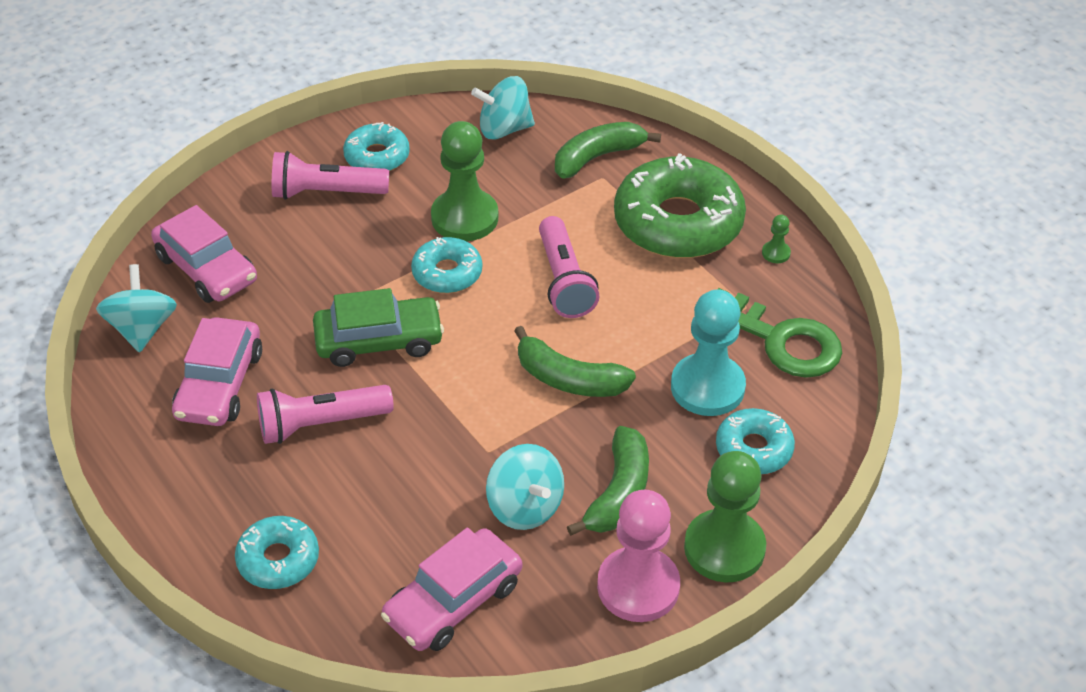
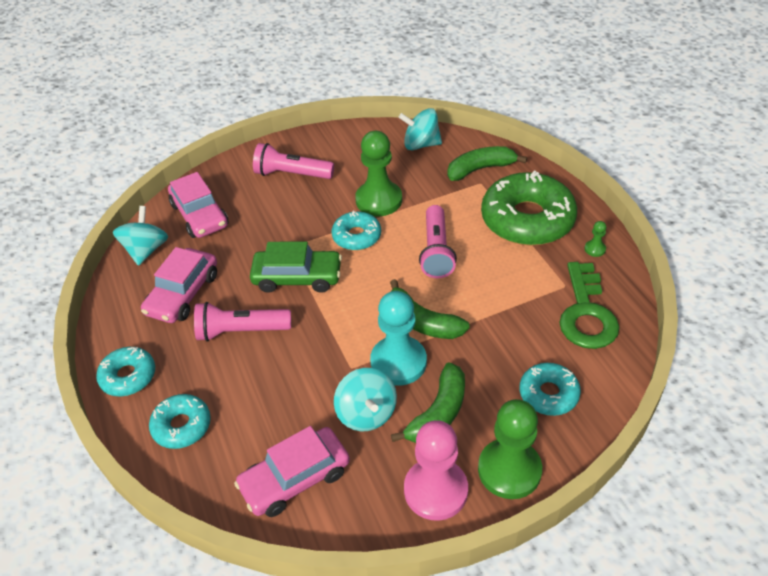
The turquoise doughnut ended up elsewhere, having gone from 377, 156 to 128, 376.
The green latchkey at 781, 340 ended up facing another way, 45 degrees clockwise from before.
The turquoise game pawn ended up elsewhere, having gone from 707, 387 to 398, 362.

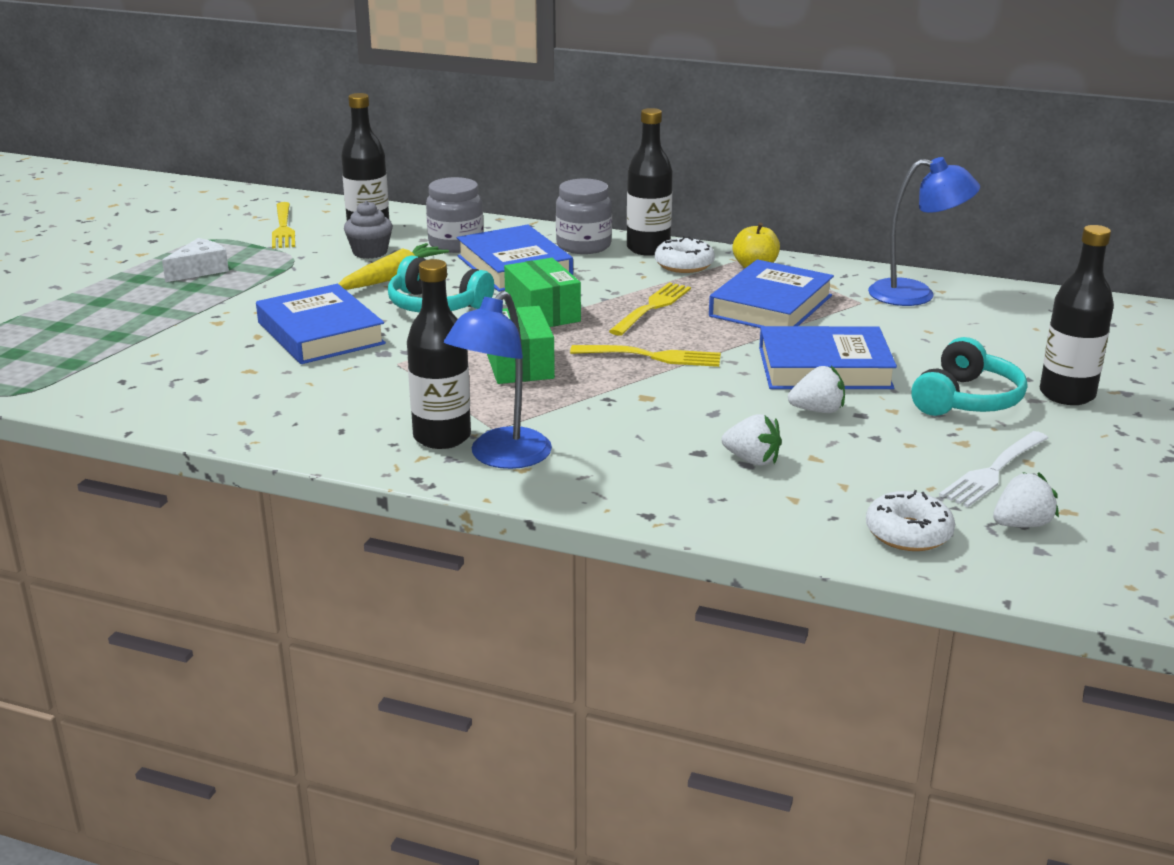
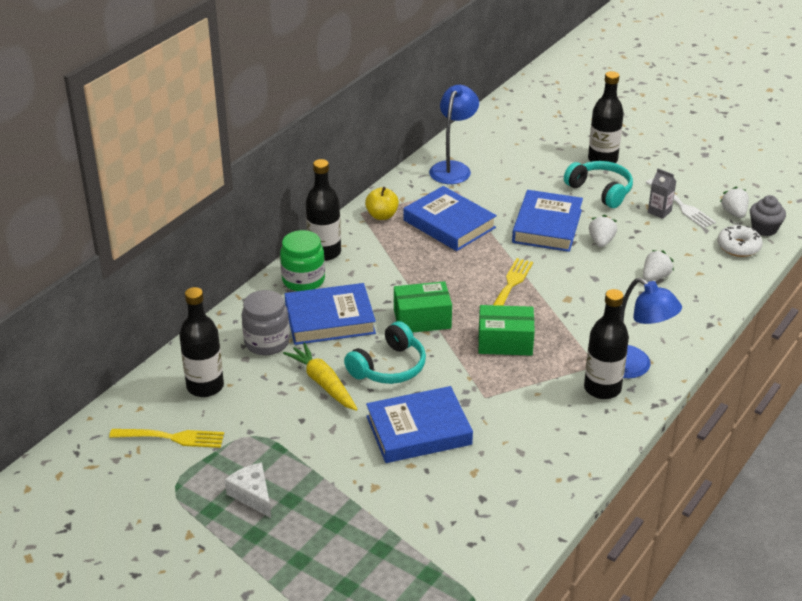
What was the grey preserve jar at 583, 246 turned into the green preserve jar at 303, 280.
The grey muffin ended up elsewhere, having gone from 370, 252 to 764, 229.
The second view lost the pure white doughnut at 684, 265.
The second view lost the golden dinner fork at 652, 308.
The second view gained the grey milk carton at 659, 212.

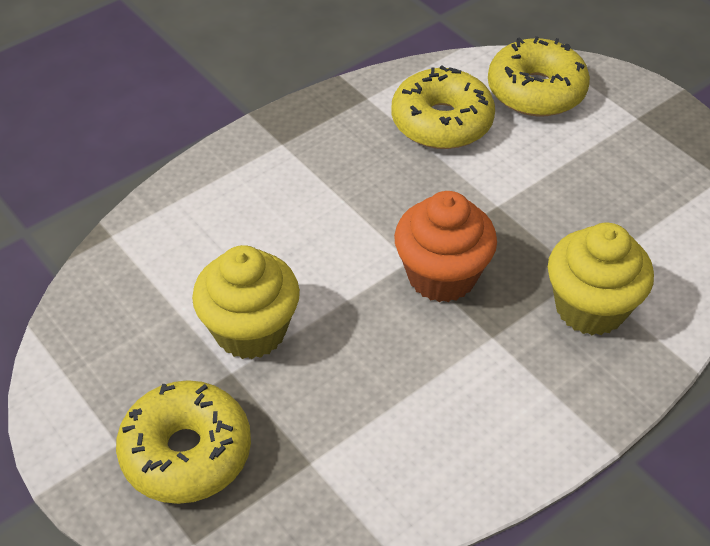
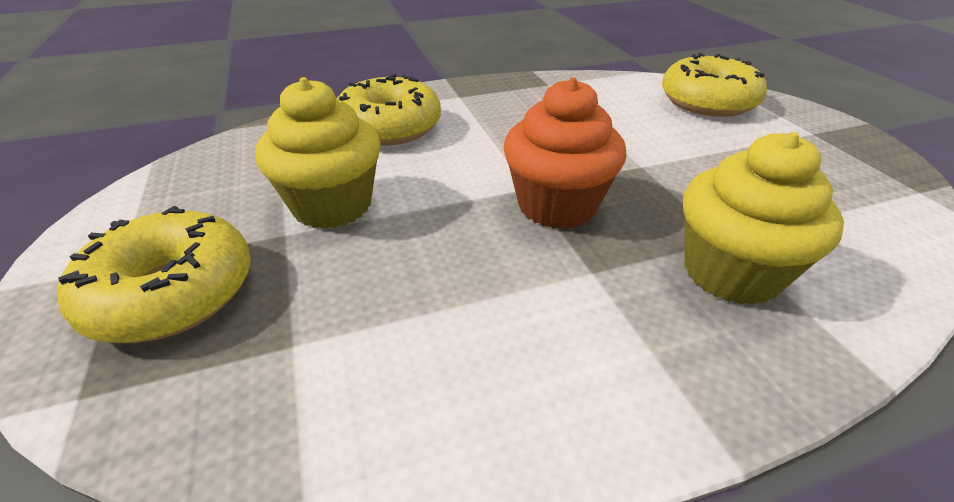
The golden doughnut ended up elsewhere, having gone from 441, 122 to 390, 127.

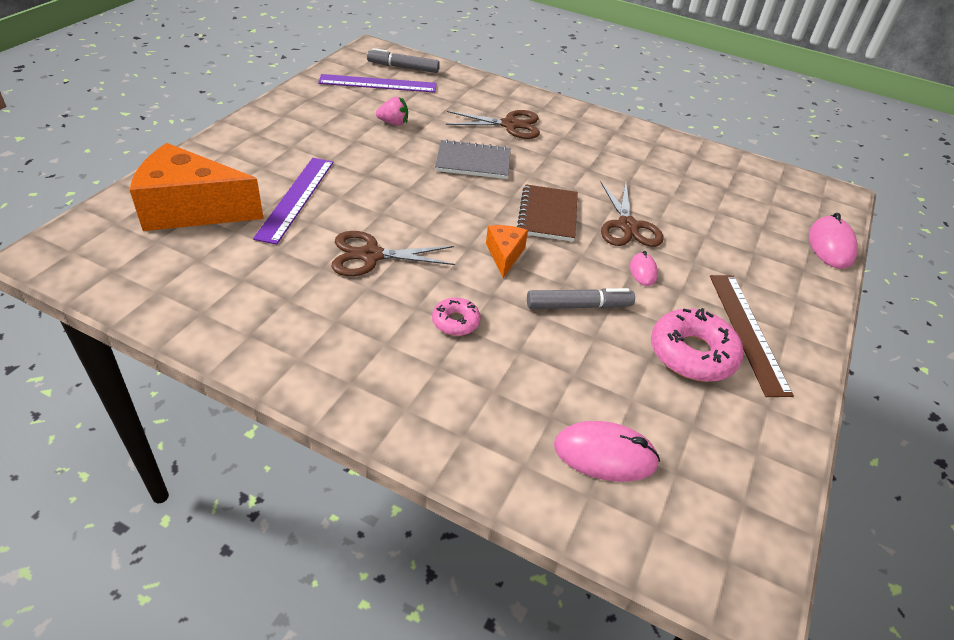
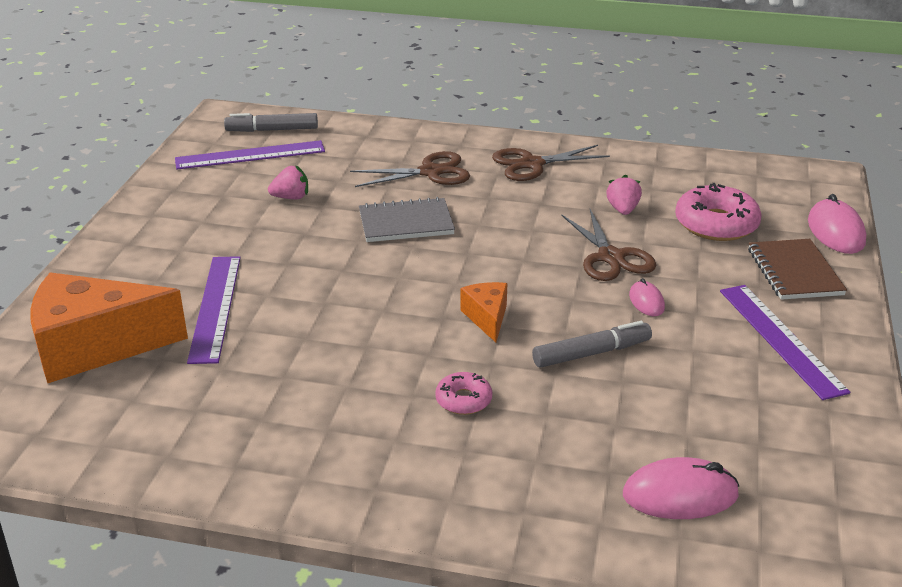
The dark brown notebook ended up elsewhere, having gone from 547, 215 to 794, 272.
The dark brown shears ended up elsewhere, having gone from 371, 255 to 532, 164.
What was the dark brown measuring stick at 747, 331 turned into the purple measuring stick at 780, 339.
The pink doughnut ended up elsewhere, having gone from 692, 354 to 716, 224.
The second view gained the pink strawberry at 622, 210.

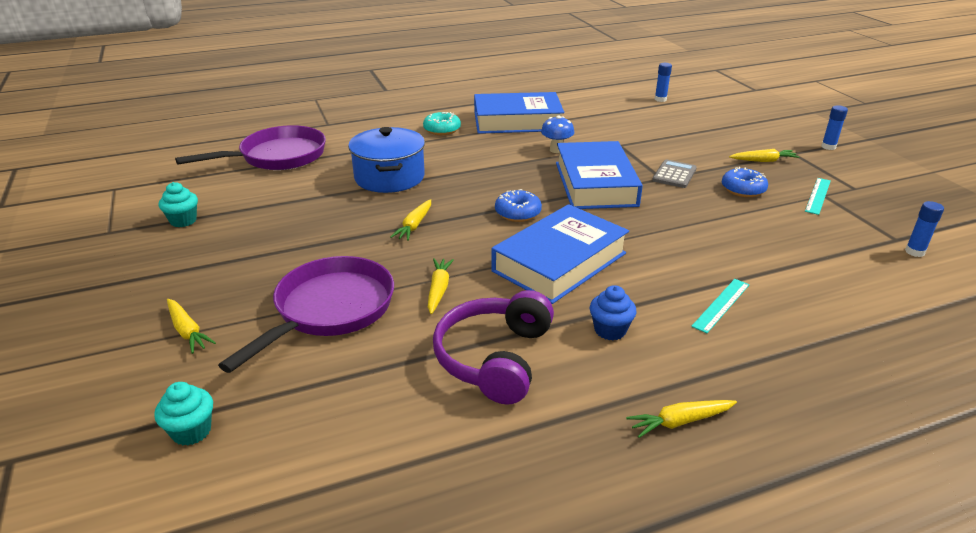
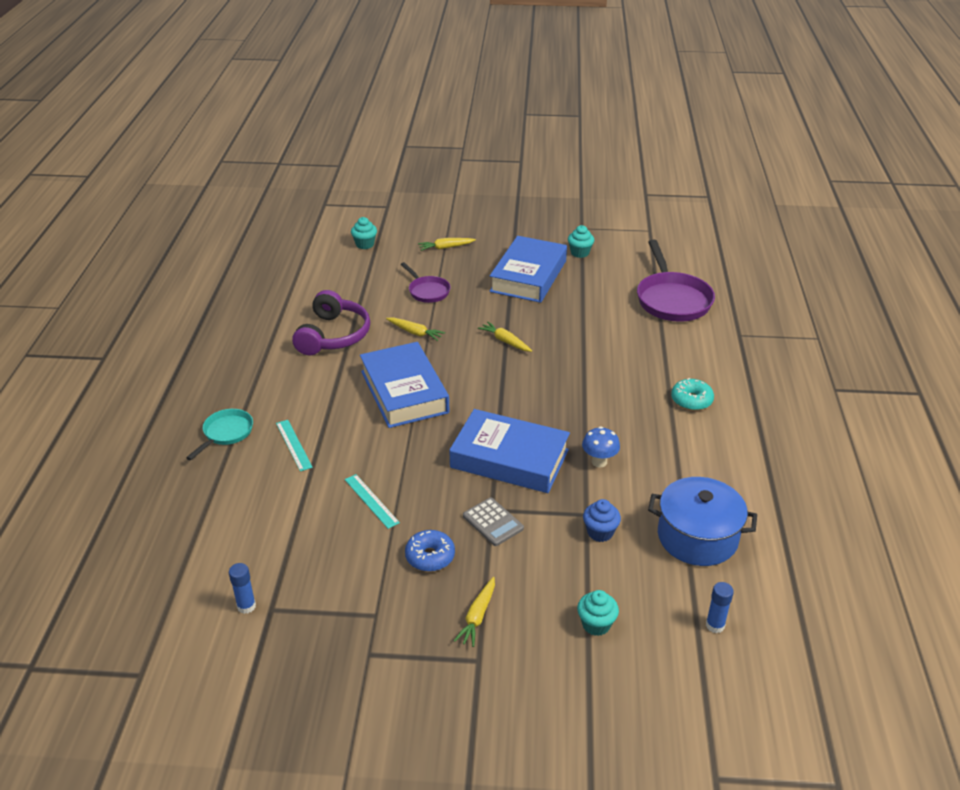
The cobalt hardcover ended up elsewhere, having gone from 517, 121 to 528, 276.
The second view lost the cobalt glue at 828, 147.
The cobalt pot ended up elsewhere, having gone from 389, 177 to 697, 537.
The turquoise measuring stick ended up elsewhere, having gone from 818, 196 to 371, 501.
The second view lost the cobalt doughnut at 518, 213.
The size of the purple frying pan at 330, 310 changed by a factor of 0.55.
The cobalt muffin ended up elsewhere, having gone from 610, 330 to 600, 532.
The purple headset at 495, 358 ended up facing another way, 60 degrees clockwise from before.
The second view lost the golden root vegetable at 679, 422.
The second view gained the turquoise frying pan at 226, 433.
The second view gained the turquoise muffin at 596, 624.

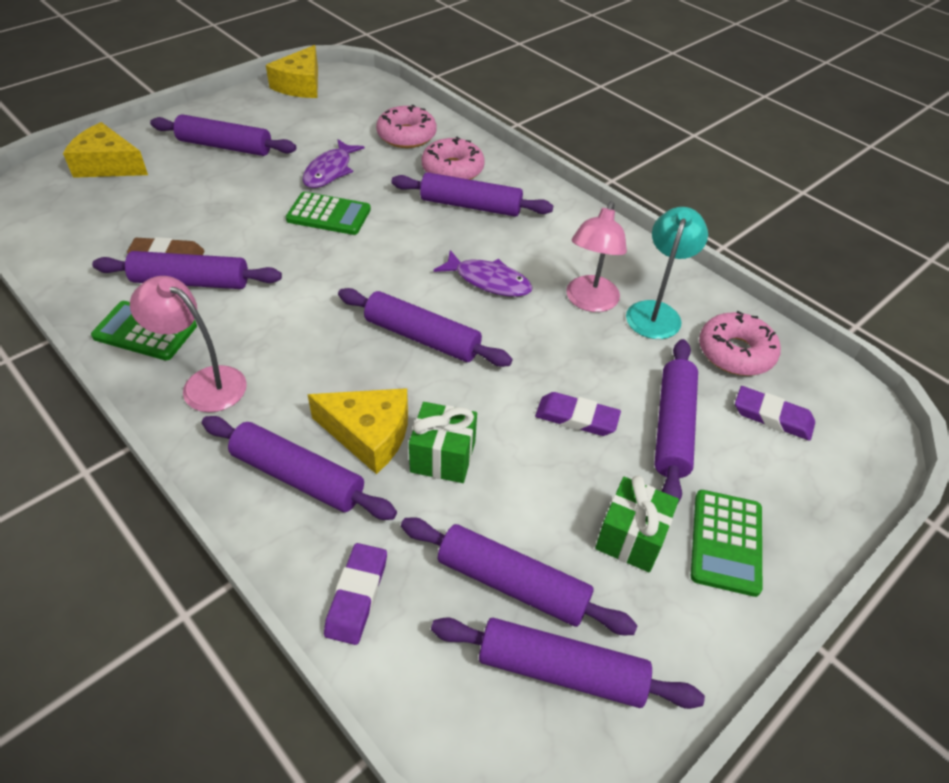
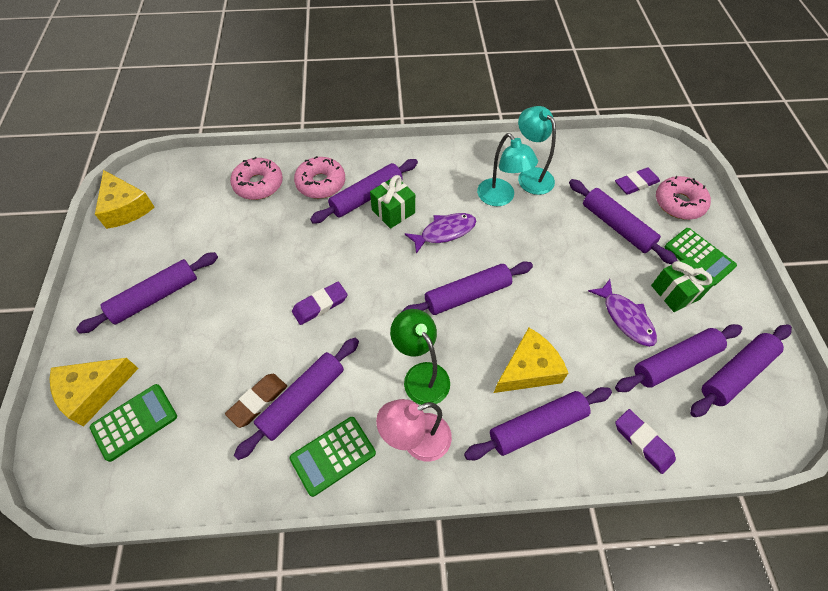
The purple fish figure ended up elsewhere, having gone from 330, 171 to 625, 318.
The green pocket calculator ended up elsewhere, having gone from 329, 214 to 134, 422.
What was the pink lamp at 589, 302 turned into the turquoise lamp at 500, 198.
The pink doughnut ended up elsewhere, having gone from 735, 352 to 679, 203.
The purple pencil eraser ended up elsewhere, having gone from 576, 418 to 320, 305.
The green present ended up elsewhere, having gone from 443, 457 to 393, 211.
The second view gained the green lamp at 421, 375.

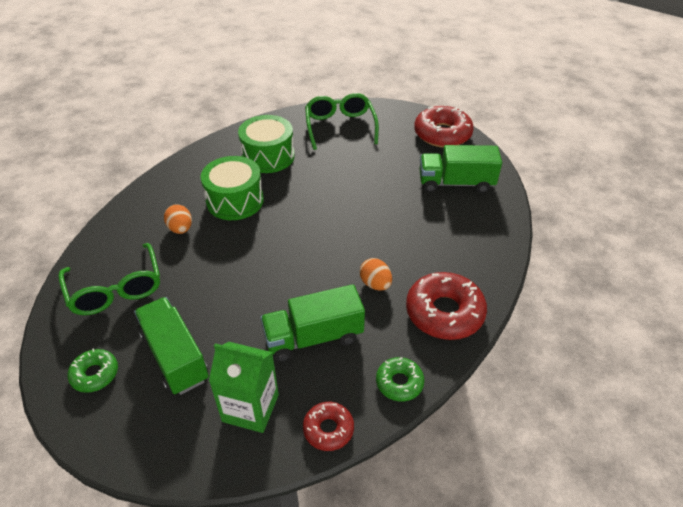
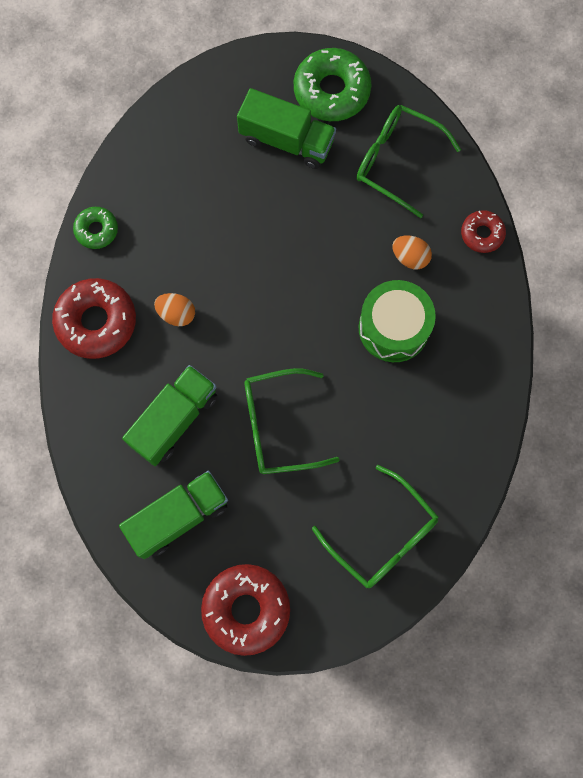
The second view lost the green drum at 268, 156.
The green lorry ended up elsewhere, having gone from 313, 337 to 174, 420.
The second view lost the green milk carton at 250, 408.
The size of the green doughnut at 95, 374 changed by a factor of 1.82.
The red doughnut ended up elsewhere, having gone from 328, 429 to 482, 234.
The second view gained the green spectacles at 278, 426.

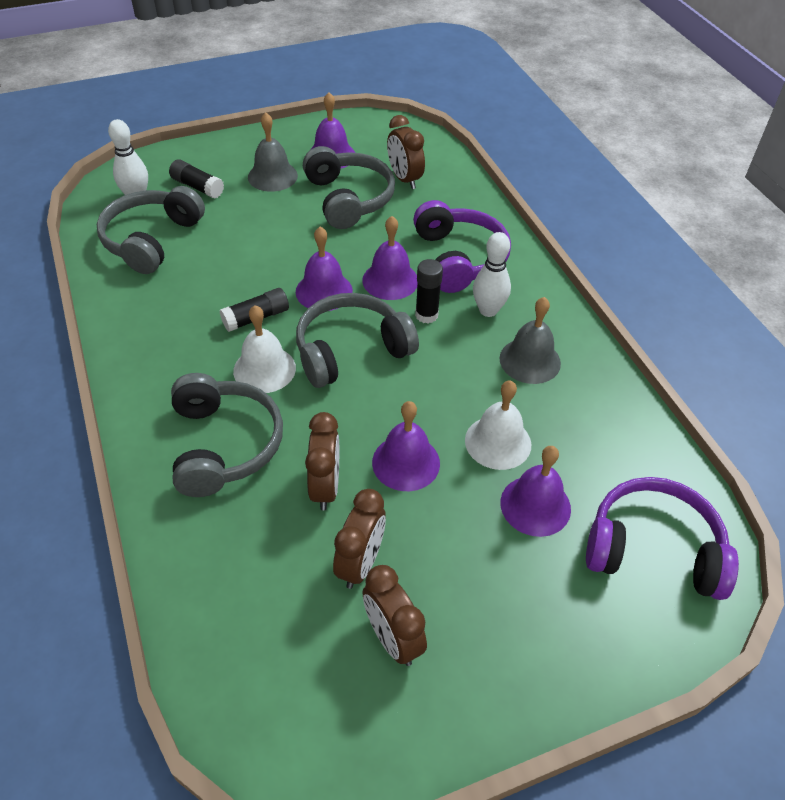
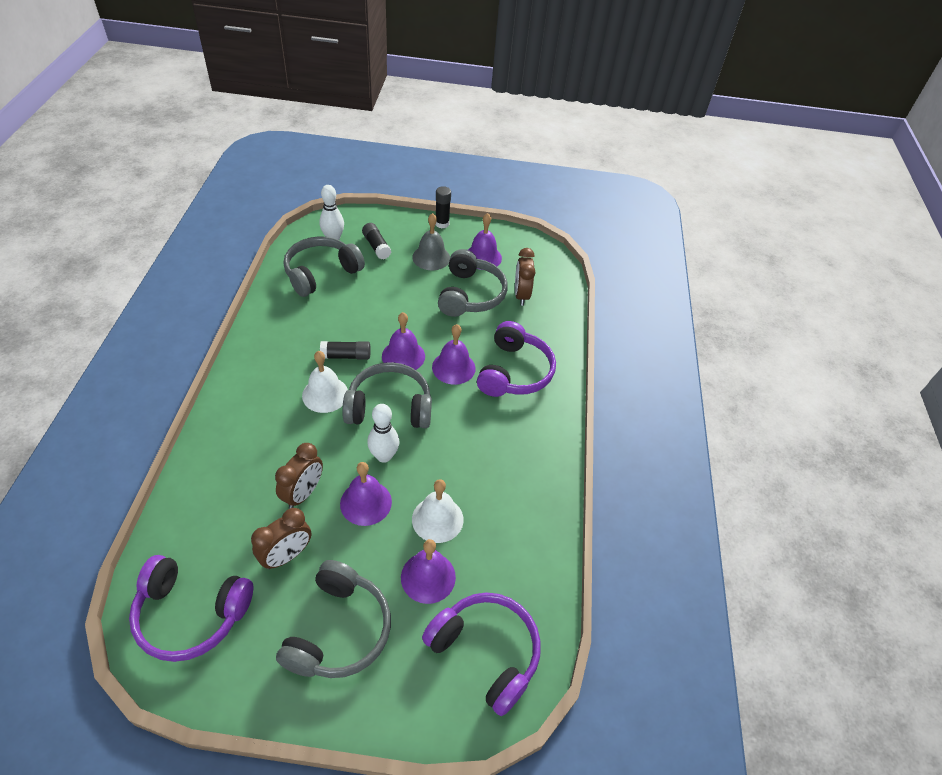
The pure white bowling pin ended up elsewhere, having gone from 488, 310 to 384, 456.
The ebony glue ended up elsewhere, having gone from 426, 315 to 442, 224.
The second view lost the grey hand bell at 530, 360.
The grey headset ended up elsewhere, having gone from 224, 444 to 339, 630.
The second view lost the dark brown alarm clock at 392, 638.
The second view gained the purple headset at 191, 614.

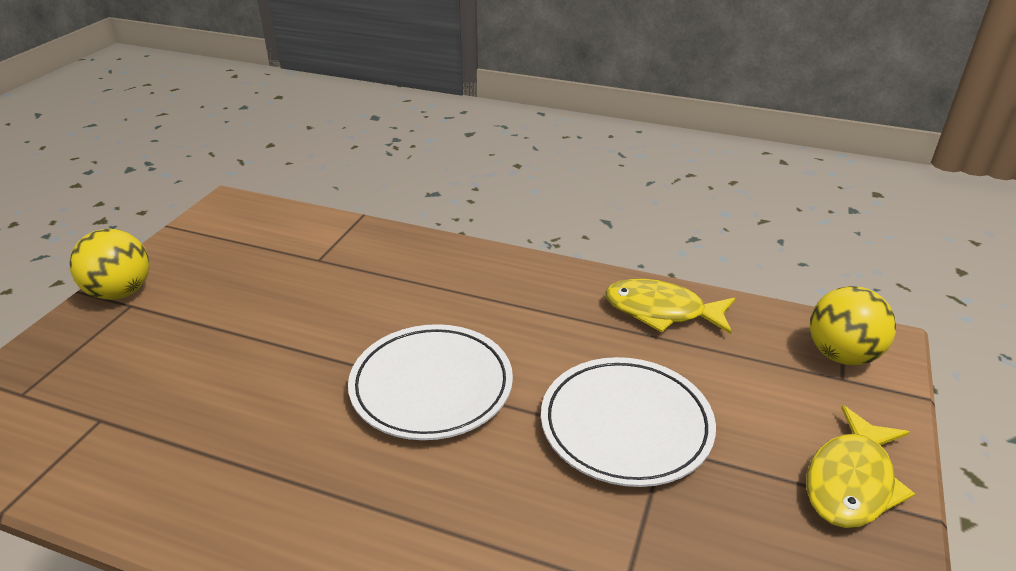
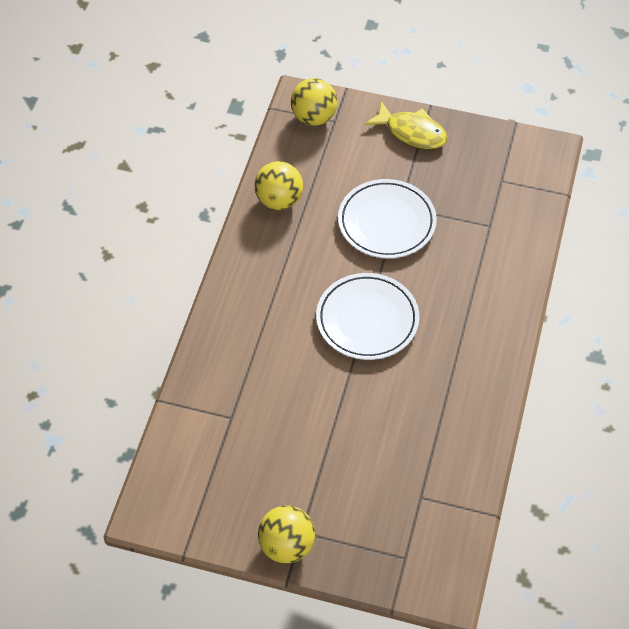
Where the golden fish figure stood at 661, 311, the golden sphere came to stand at 279, 200.

